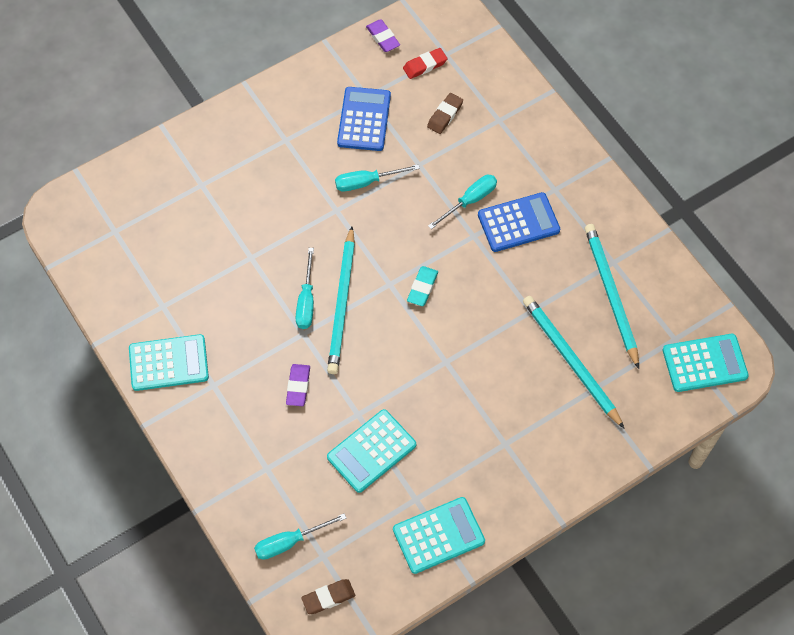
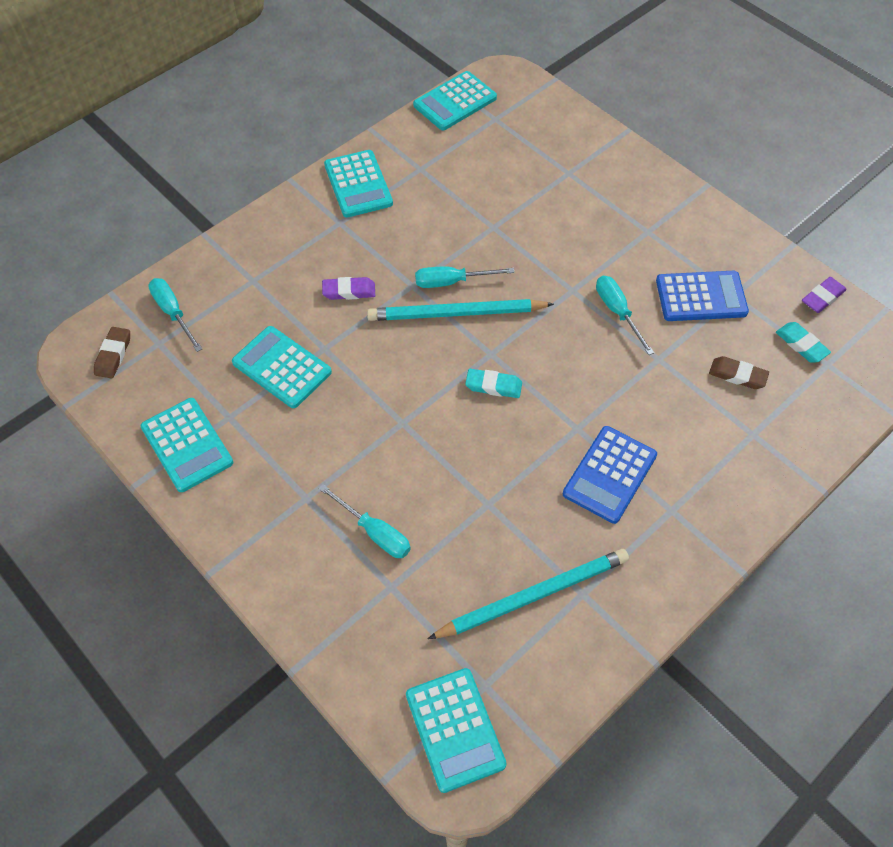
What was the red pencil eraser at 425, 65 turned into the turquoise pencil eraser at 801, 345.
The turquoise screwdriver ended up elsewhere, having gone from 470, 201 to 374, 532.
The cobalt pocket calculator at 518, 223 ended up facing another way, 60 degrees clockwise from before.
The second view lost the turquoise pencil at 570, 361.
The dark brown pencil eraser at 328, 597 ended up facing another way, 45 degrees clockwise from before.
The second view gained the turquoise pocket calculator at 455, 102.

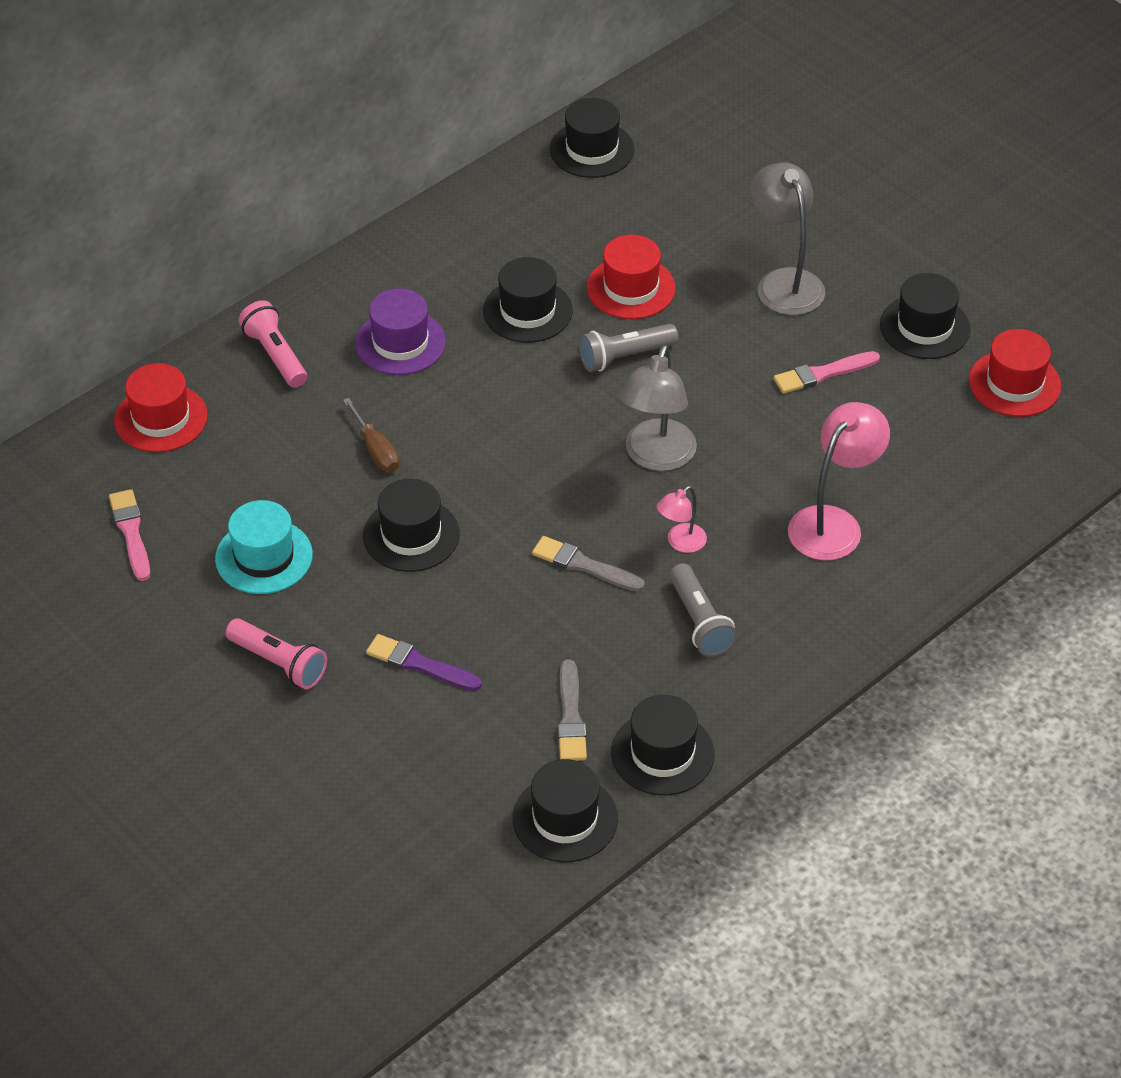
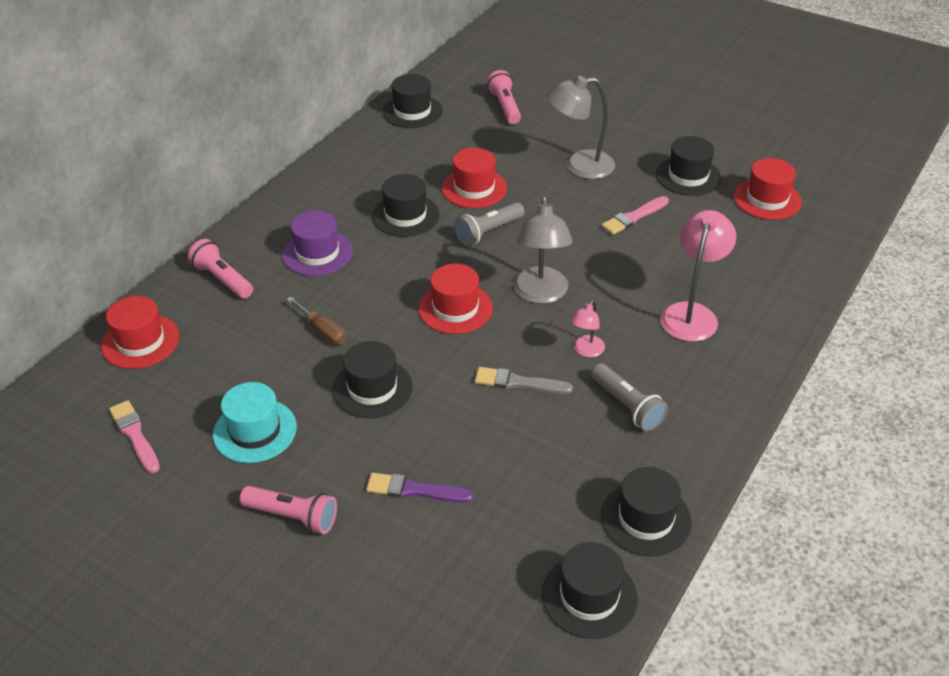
The grey lamp at 784, 282 ended up facing another way, 60 degrees counterclockwise from before.
The second view lost the grey paintbrush at 571, 717.
The second view gained the pink torch at 505, 106.
The second view gained the red hat at 455, 308.

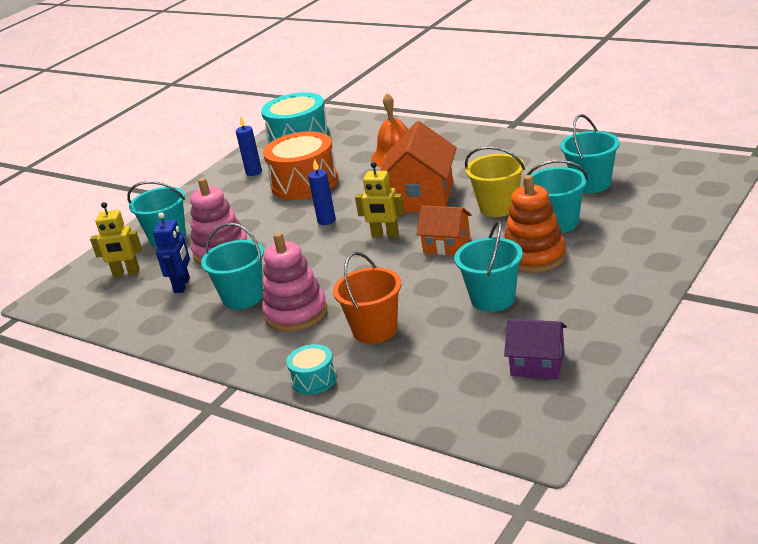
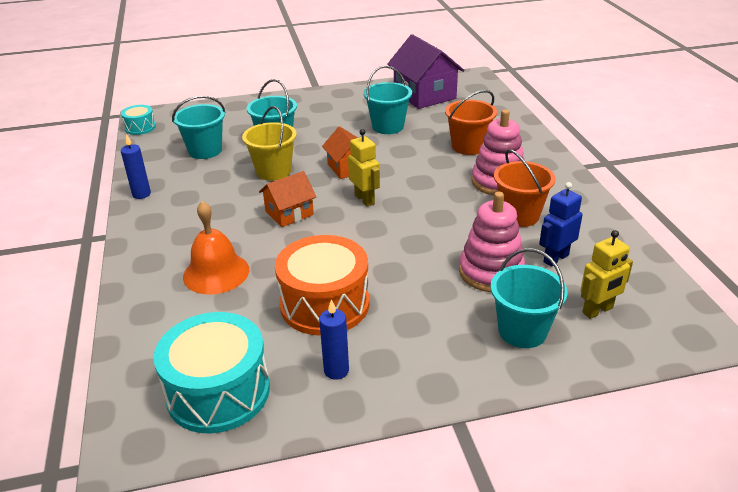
The size of the orange house at 421, 197 changed by a factor of 0.59.
The cobalt wax candle ended up elsewhere, having gone from 326, 221 to 141, 194.
The second view lost the orange stacking toy at 534, 256.
The golden toy robot at 126, 273 ended up facing another way, 105 degrees clockwise from before.
What was the turquoise pail at 243, 297 turned into the orange pail at 519, 215.
The size of the purple house at 537, 364 changed by a factor of 1.70.
The turquoise drum ended up elsewhere, having gone from 314, 380 to 140, 127.

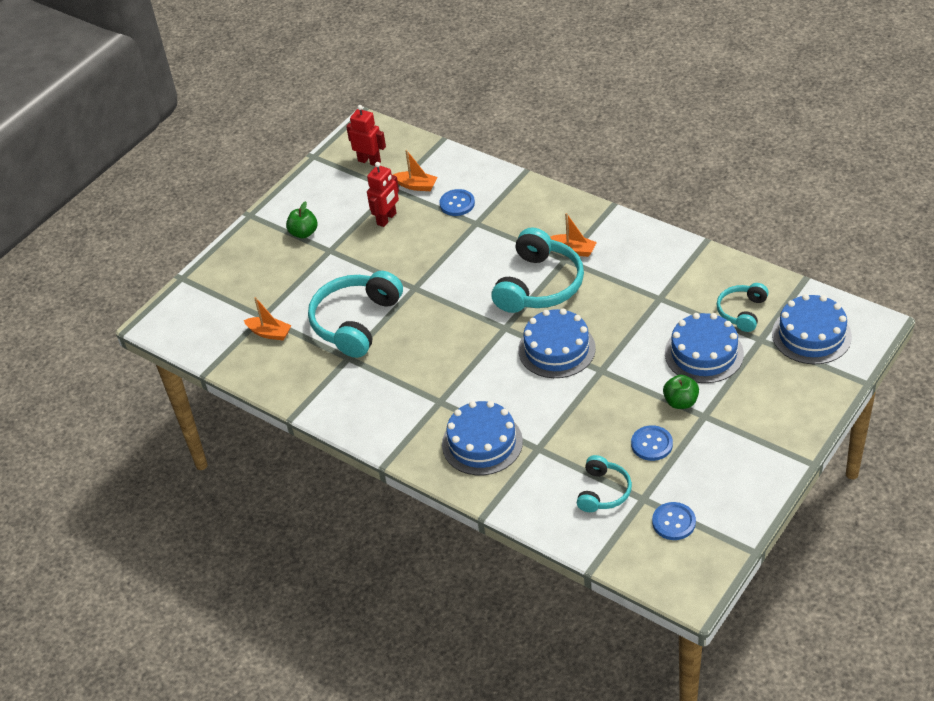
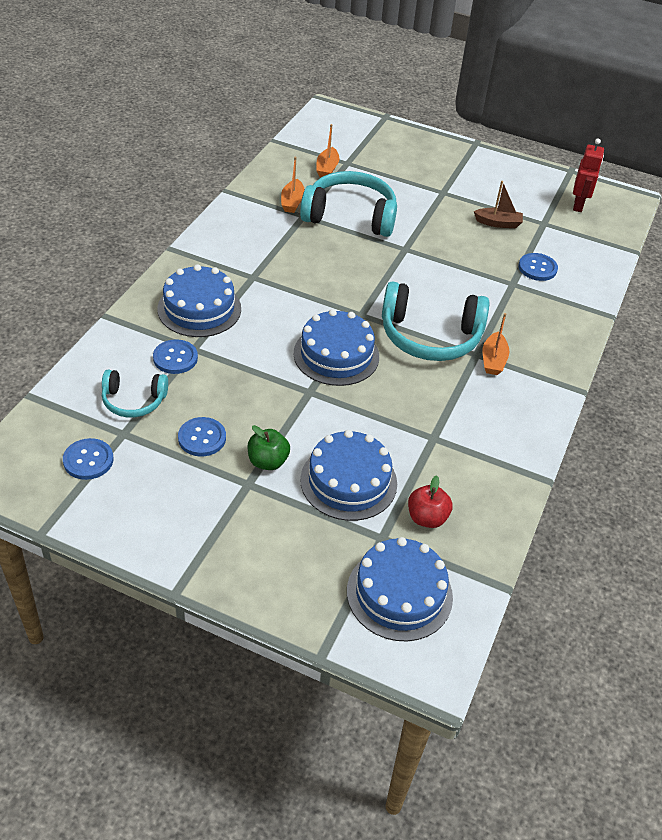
The orange boat ended up elsewhere, having gone from 416, 186 to 292, 202.
Where the red toy robot stood at 387, 219, the dark brown boat came to stand at 498, 223.
The second view lost the green apple fruit at 303, 233.
Where the turquoise headset stood at 742, 312, the red apple fruit came to stand at 427, 518.
The second view gained the cobalt shirt button at 175, 358.

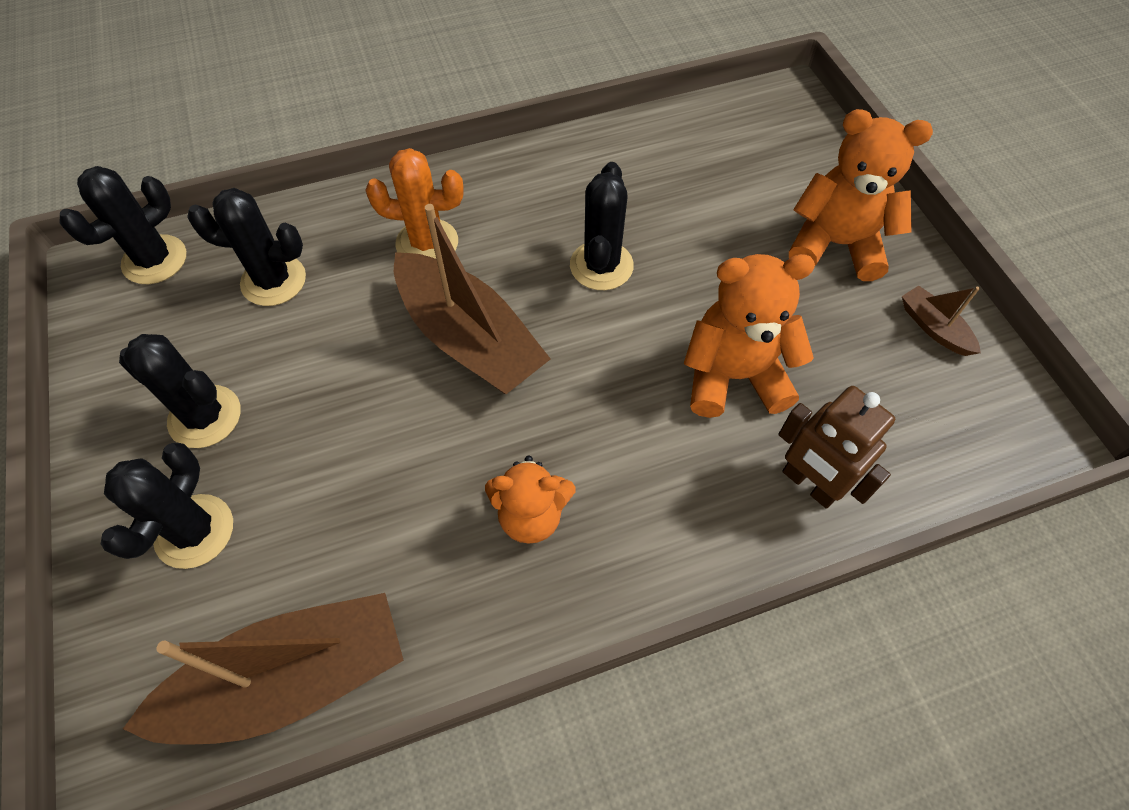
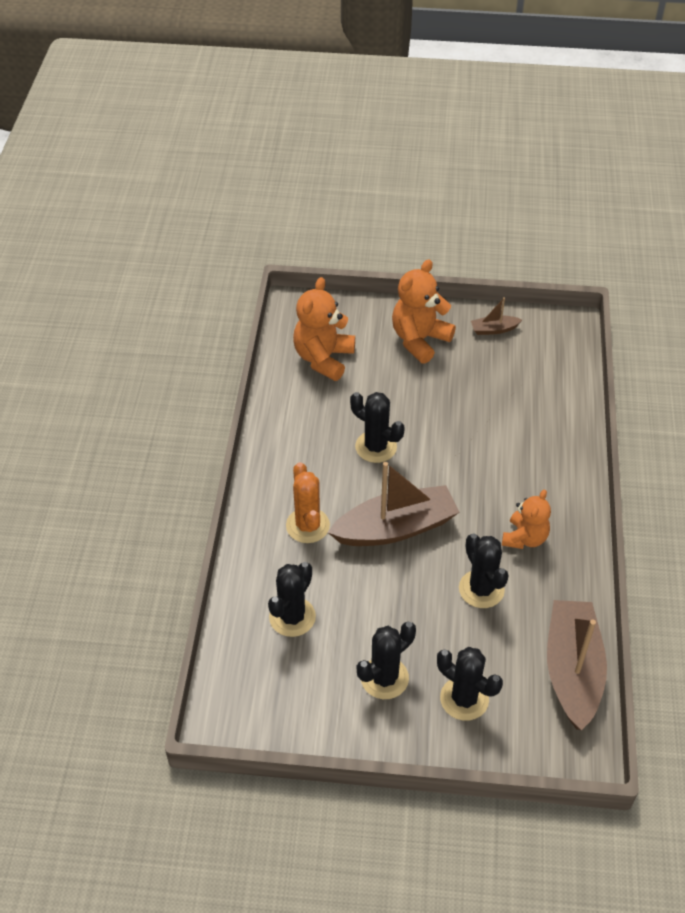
The orange saguaro cactus at 427, 243 ended up facing another way, 45 degrees counterclockwise from before.
The ebony saguaro cactus ended up elsewhere, having gone from 155, 260 to 481, 589.
The orange stuffed bear ended up elsewhere, having gone from 733, 376 to 323, 358.
The second view lost the dark brown toy robot at 809, 484.

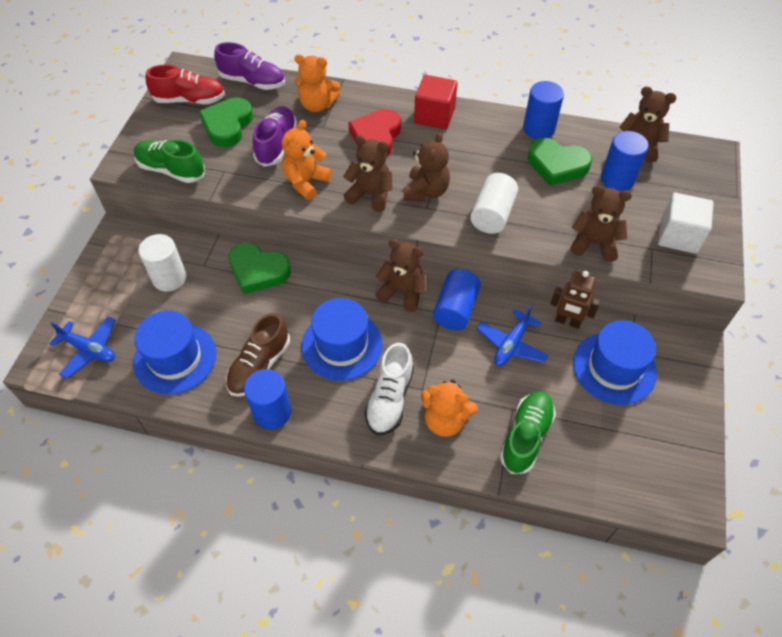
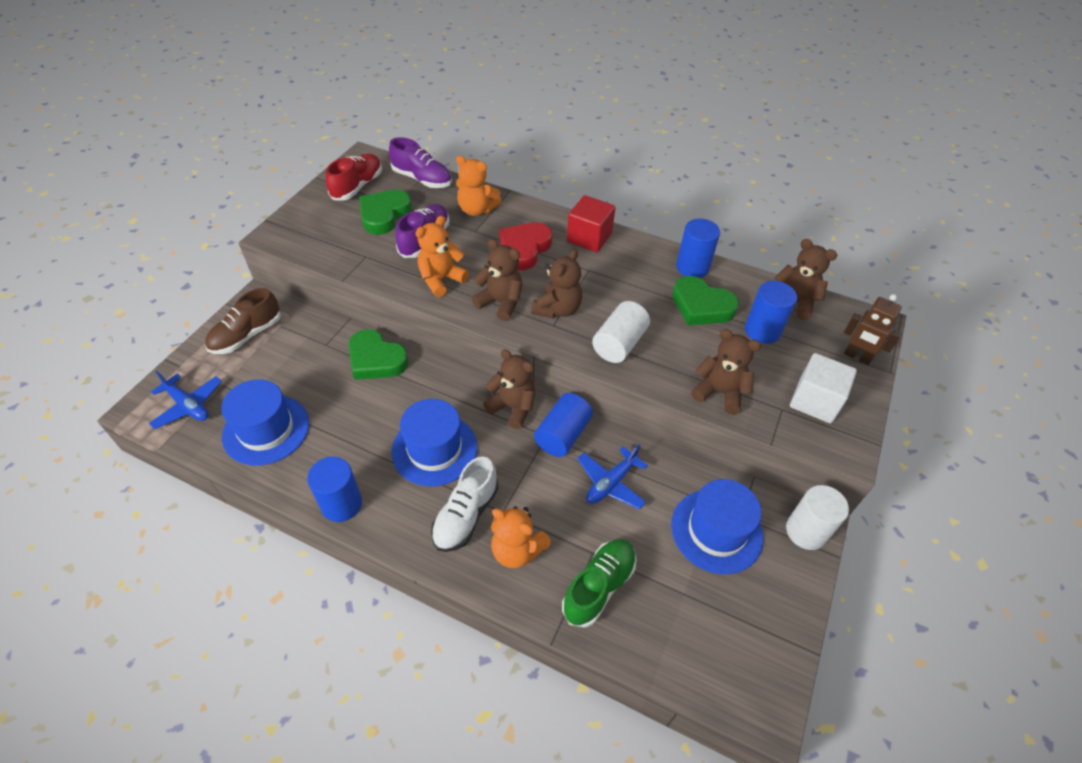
The red shoe at 190, 100 ended up facing another way, 75 degrees counterclockwise from before.
The second view lost the green shoe at 171, 170.
The pure white cylinder ended up elsewhere, having gone from 169, 278 to 806, 531.
The dark brown toy robot ended up elsewhere, having gone from 567, 321 to 857, 357.
The dark brown shoe ended up elsewhere, having gone from 259, 366 to 247, 335.

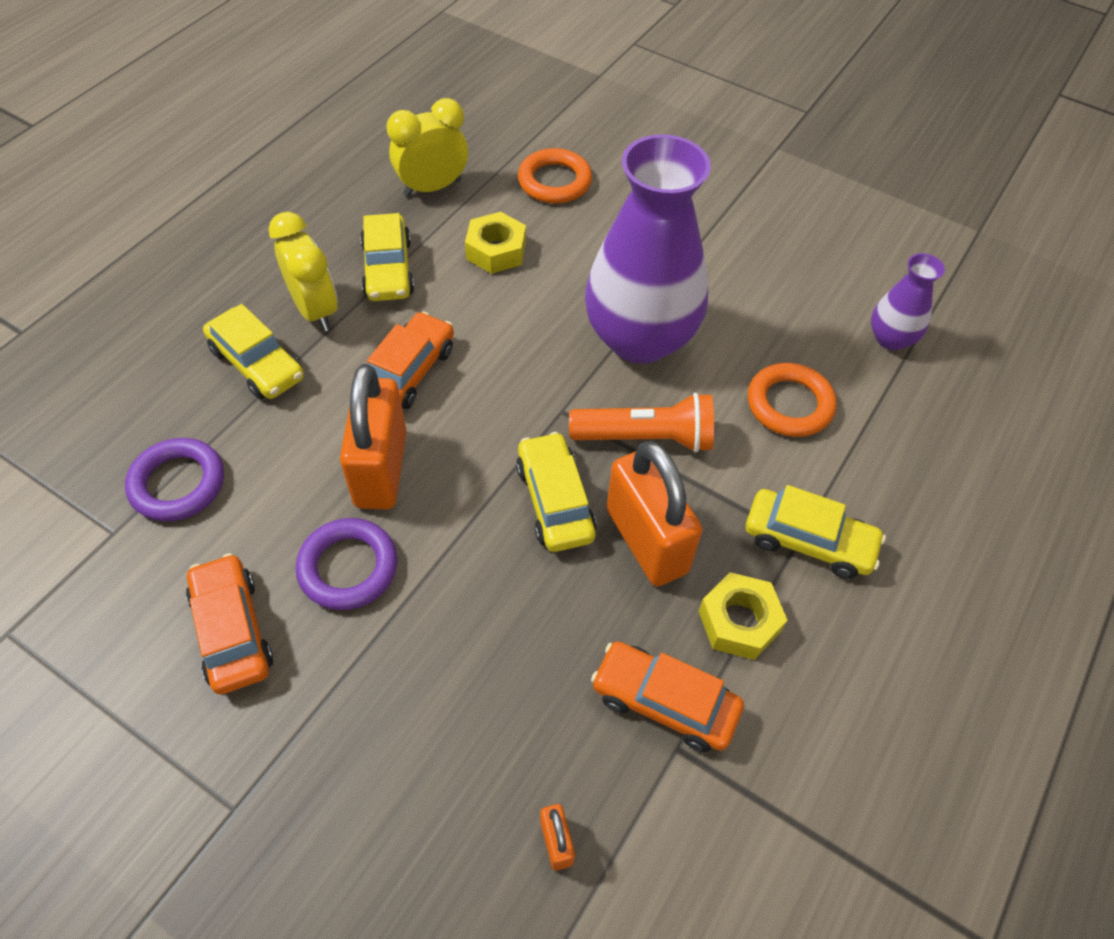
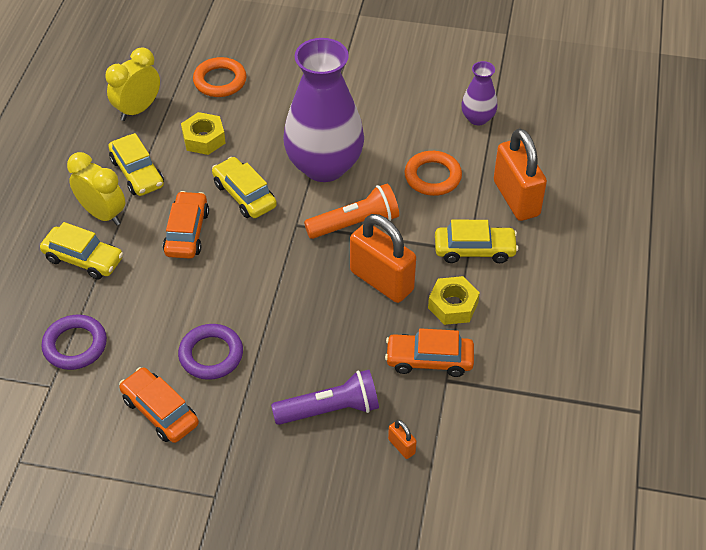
The orange padlock ended up elsewhere, having gone from 381, 469 to 516, 198.
The golden toy car ended up elsewhere, having gone from 555, 501 to 244, 195.
The second view gained the purple torch at 330, 409.

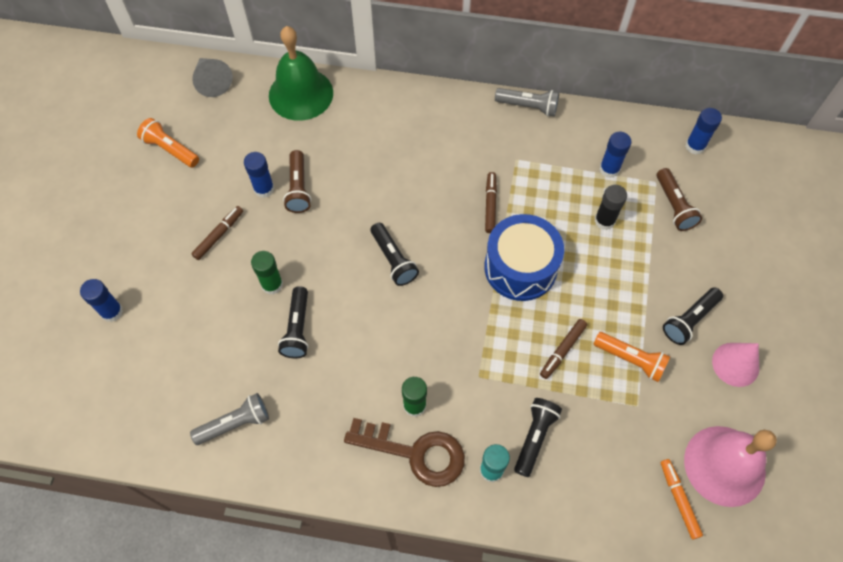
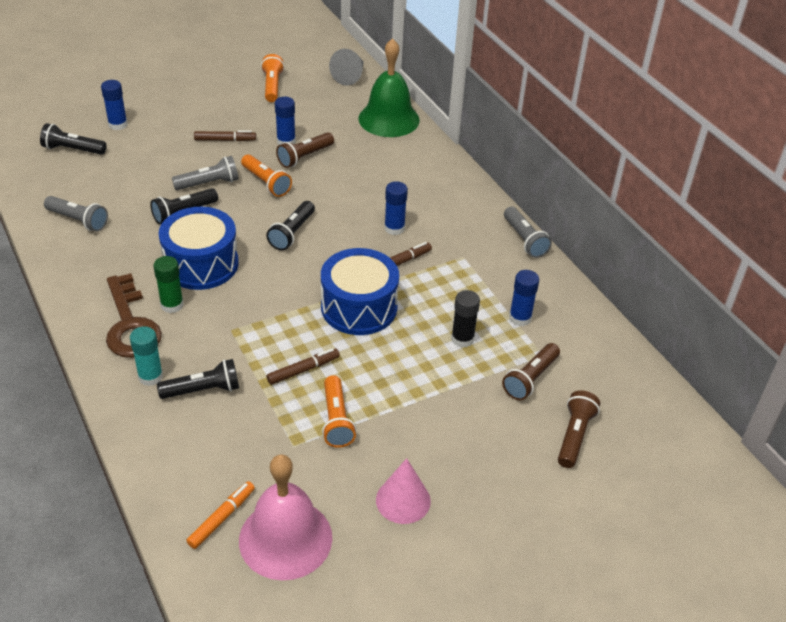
The cobalt glue ended up elsewhere, having gone from 695, 146 to 394, 228.
Where the green glue stood at 272, 284, the grey torch came to stand at 209, 183.
The ebony torch ended up elsewhere, having gone from 689, 320 to 73, 149.
The dark brown felt pen at 562, 350 ended up facing another way, 150 degrees clockwise from before.
The second view gained the orange torch at 266, 183.
The second view gained the cobalt drum at 201, 264.
The second view gained the dark brown torch at 574, 436.

